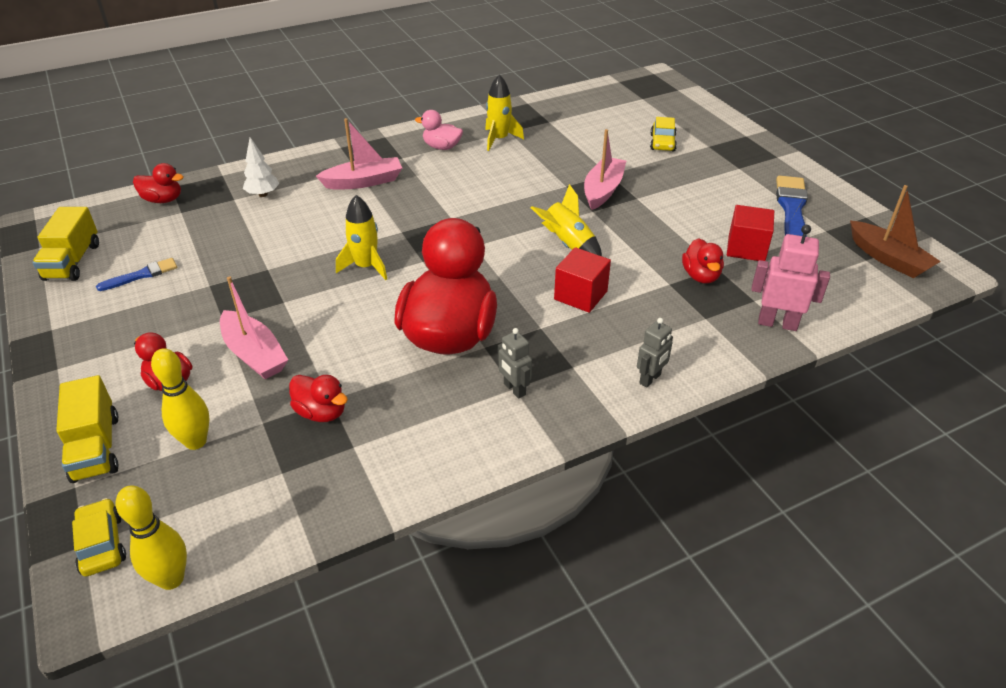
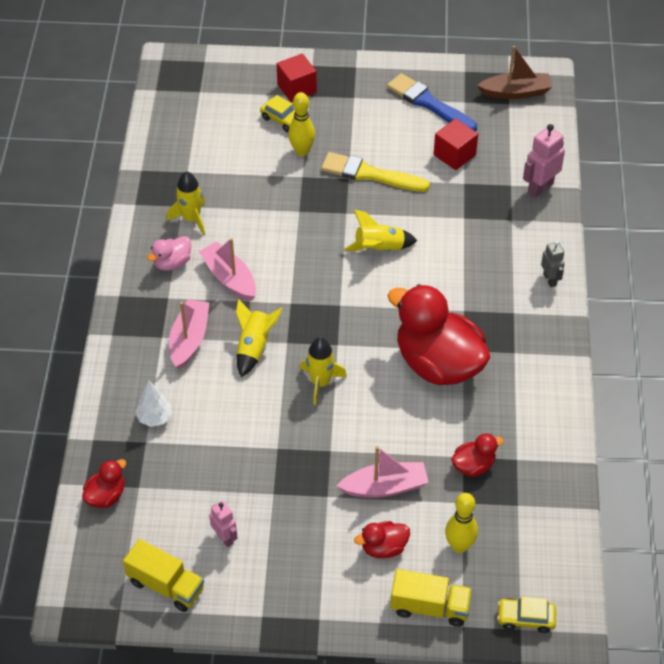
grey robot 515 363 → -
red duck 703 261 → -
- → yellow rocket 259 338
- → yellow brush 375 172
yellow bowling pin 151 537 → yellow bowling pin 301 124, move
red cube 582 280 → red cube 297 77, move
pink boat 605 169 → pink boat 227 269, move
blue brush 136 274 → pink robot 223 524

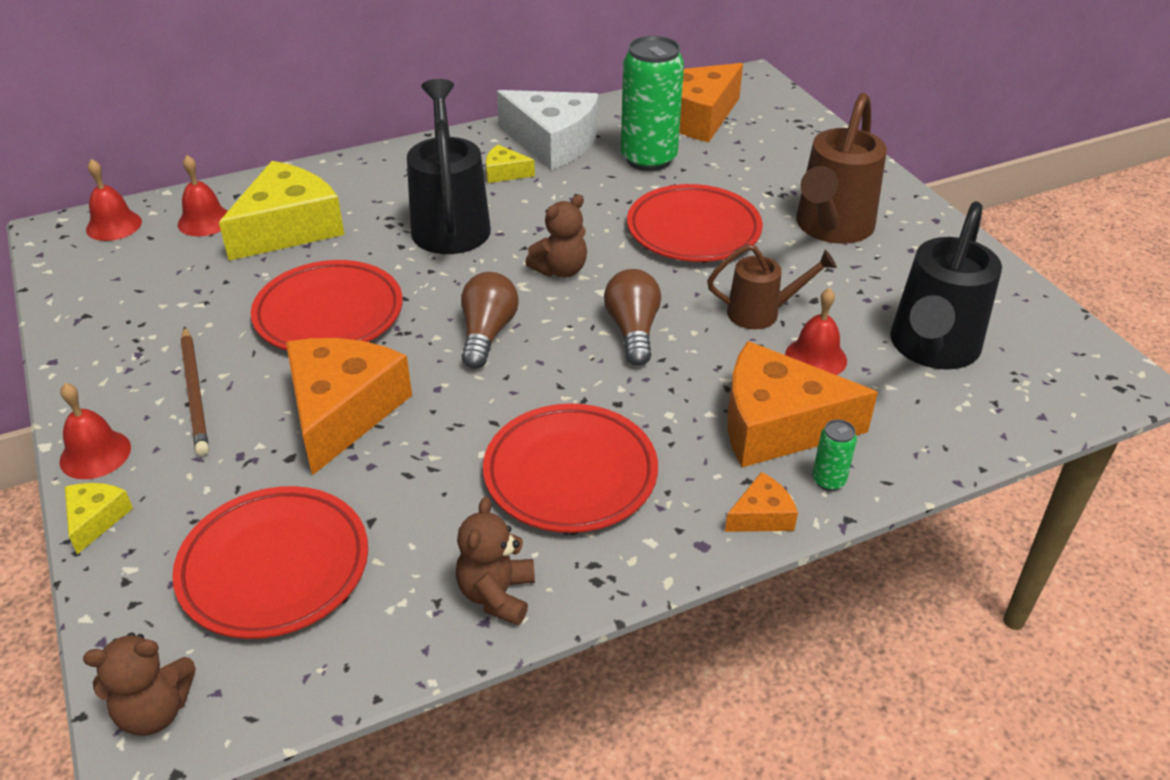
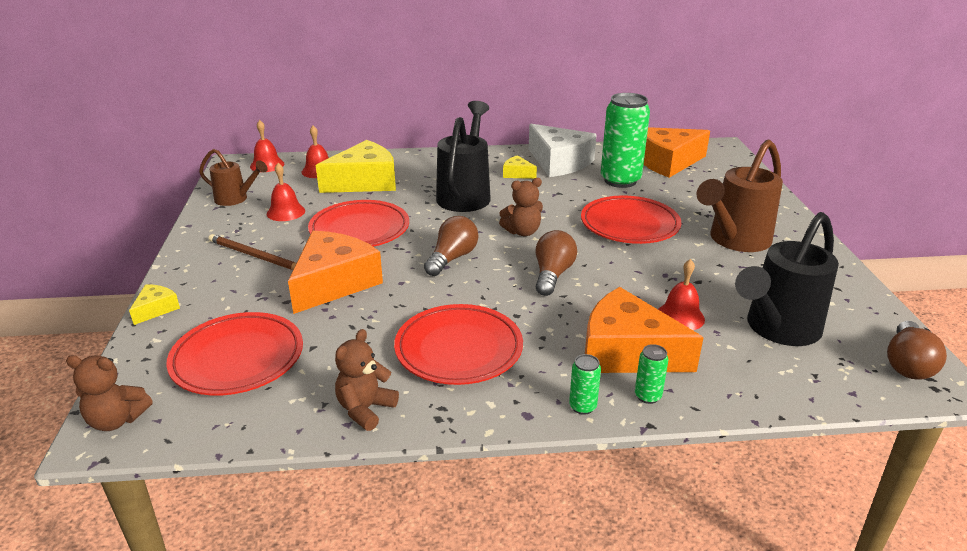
- → brown light bulb 917 350
red bell 95 431 → red bell 285 192, move
brown watering can 772 286 → brown watering can 233 177, move
orange cheese 761 502 → green can 585 384
brown pencil 195 391 → brown pencil 252 252, 120 degrees clockwise

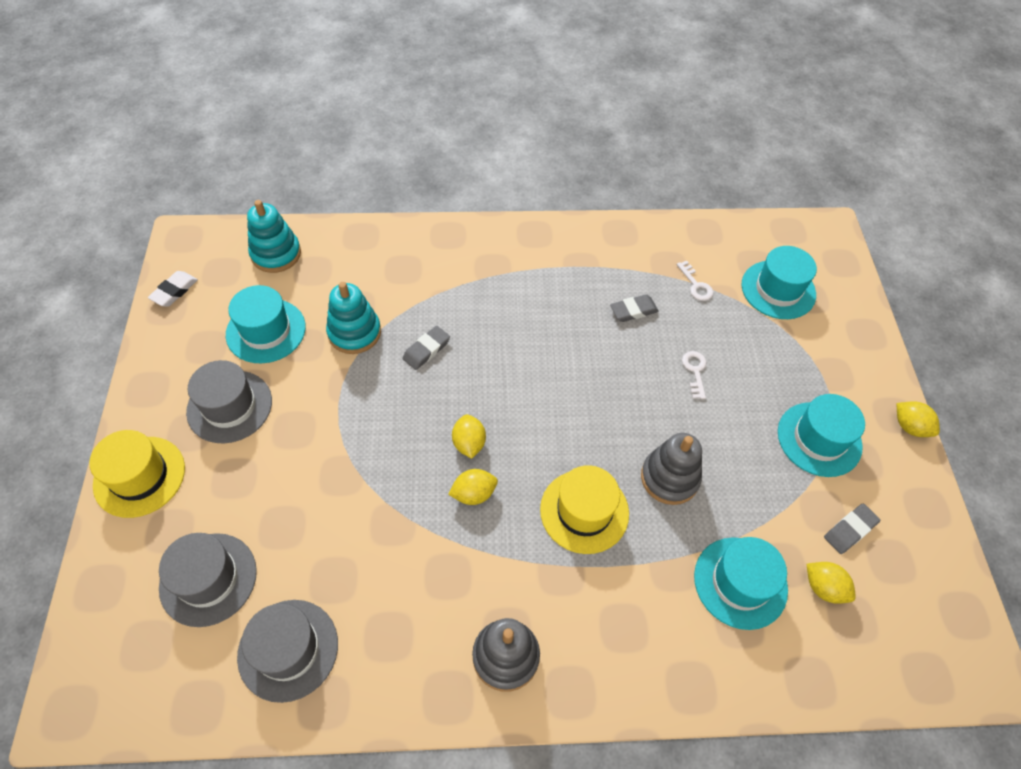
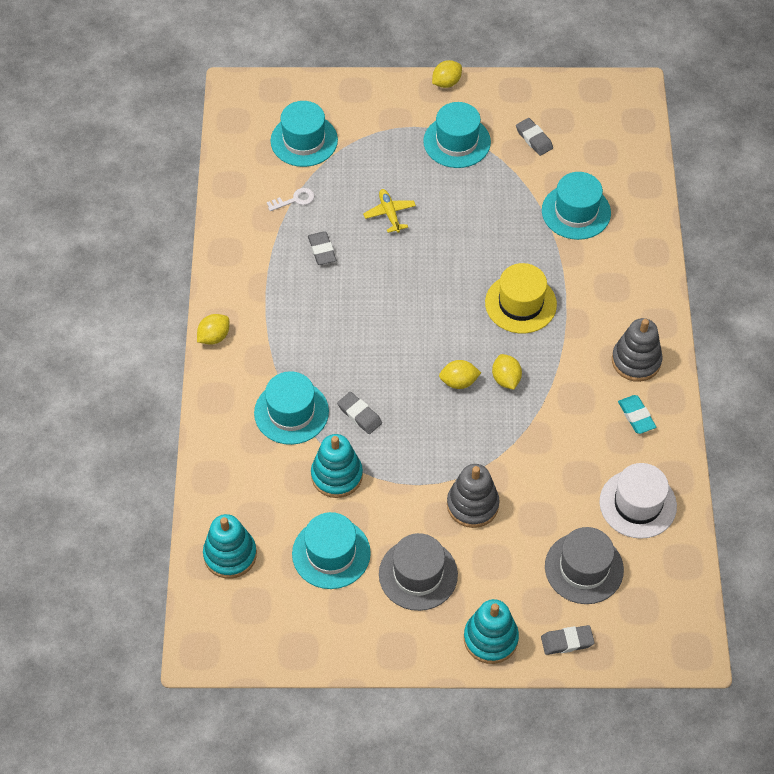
white eraser 173 289 → -
- → turquoise hat 291 408
- → grey eraser 568 640
- → turquoise eraser 637 414
grey stacking toy 671 469 → grey stacking toy 473 496, move
yellow lemon 831 583 → yellow lemon 213 329, move
yellow hat 137 474 → turquoise stacking toy 491 631
white key 694 375 → yellow plane 389 211
grey hat 287 651 → white hat 638 501

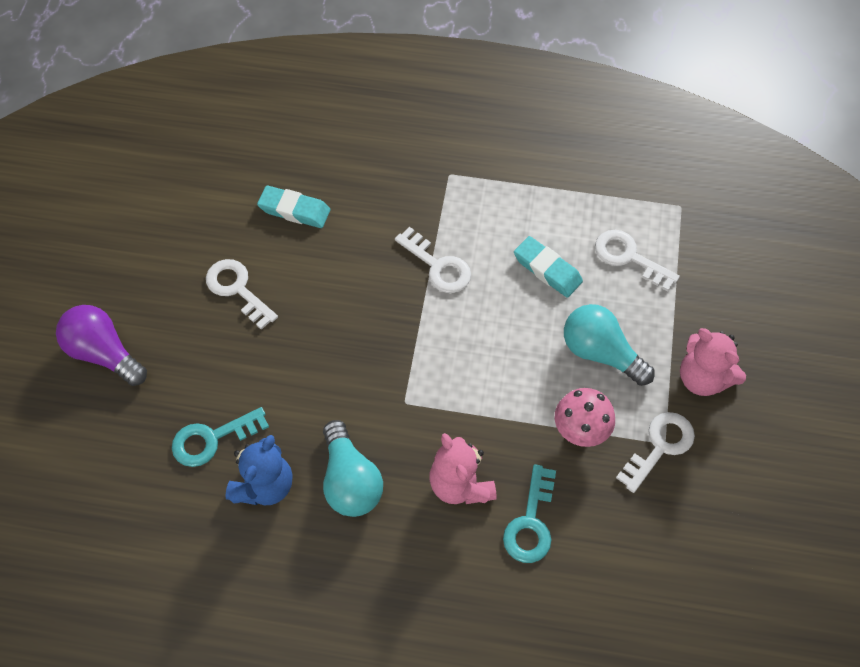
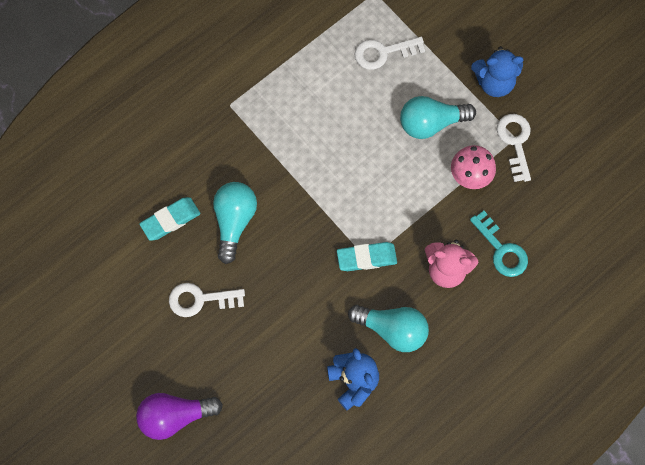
turquoise key 220 437 → -
white key 433 260 → -
- → turquoise light bulb 235 223
turquoise eraser 548 267 → turquoise eraser 367 256, move
pink teddy bear 713 362 → blue teddy bear 497 71

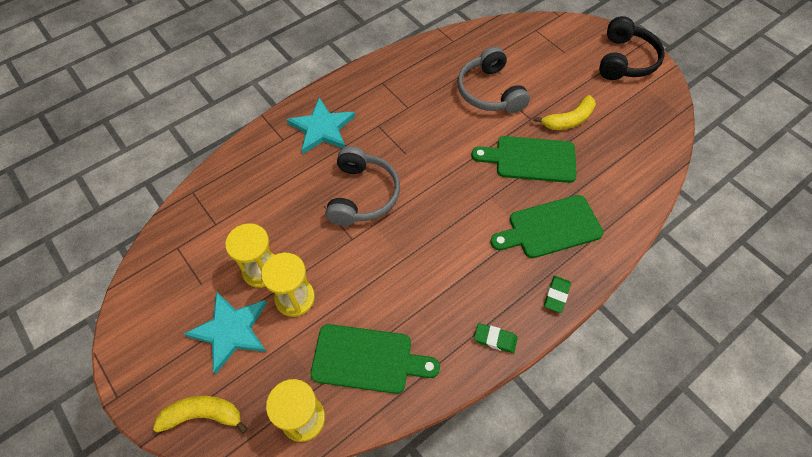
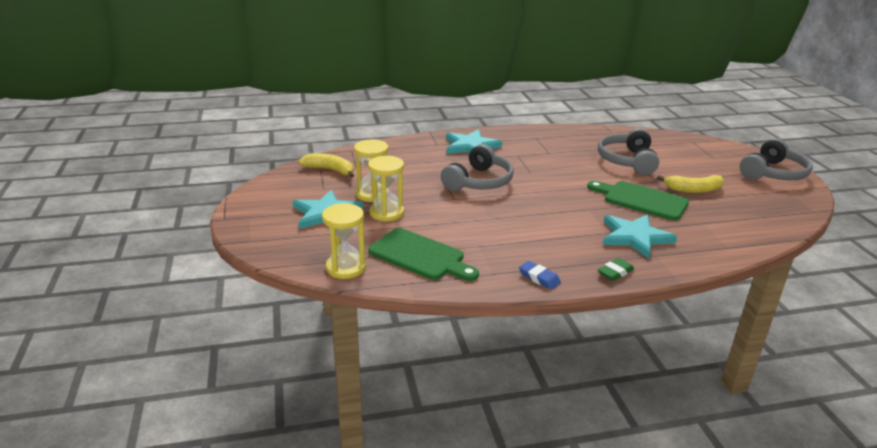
yellow banana 200 415 → yellow banana 326 165, move
green cutting board 547 226 → turquoise star 640 236
green eraser 496 338 → blue eraser 540 275
black headphones 632 48 → grey headphones 776 159

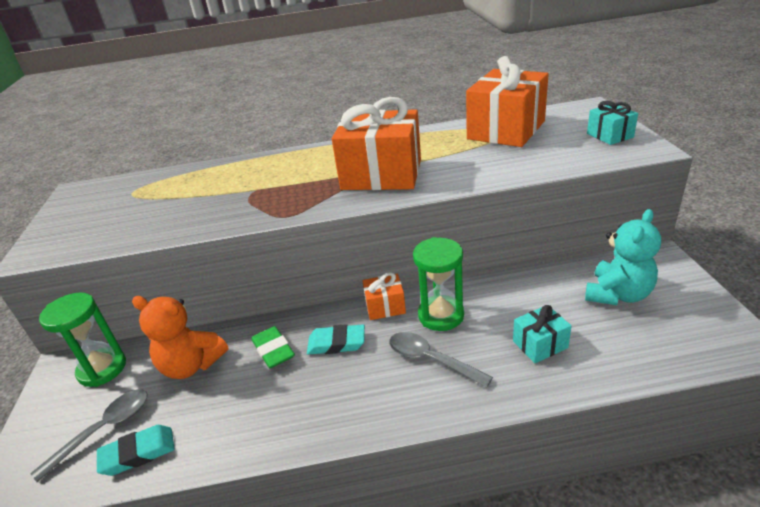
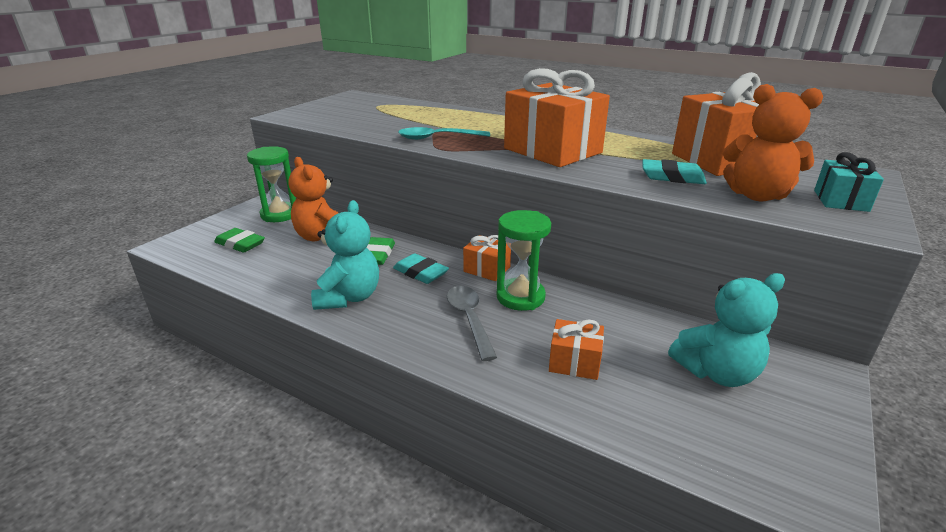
- → turquoise teddy bear 345 255
- → turquoise spoon 444 133
- → orange teddy bear 773 142
turquoise eraser 136 450 → turquoise eraser 674 171, move
grey spoon 89 436 → green eraser 239 240
turquoise gift 542 334 → orange gift 576 349

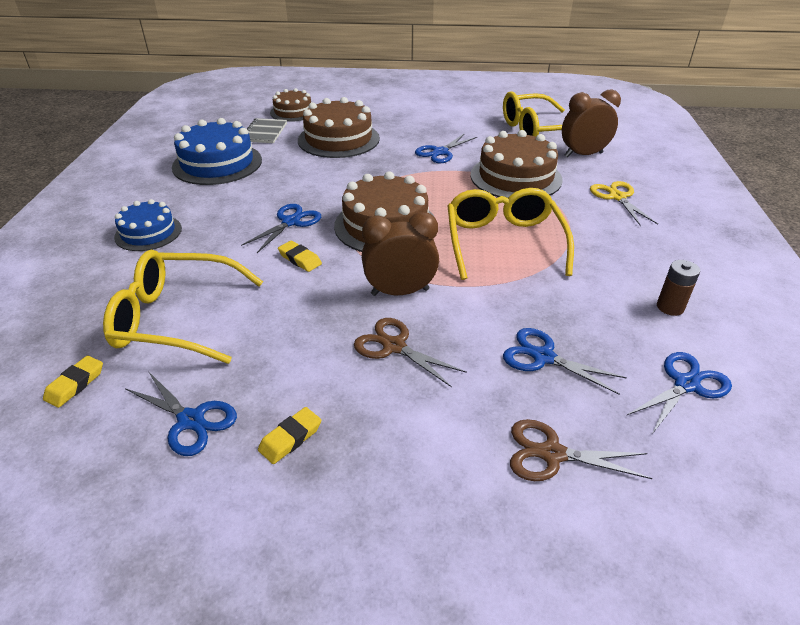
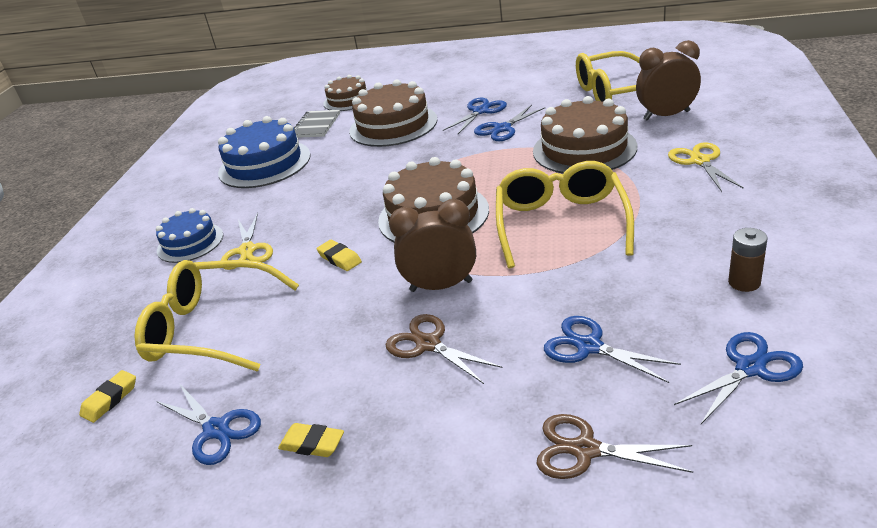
- → yellow scissors 246 241
blue scissors 281 228 → blue scissors 475 116, move
yellow eraser 289 435 → yellow eraser 311 440, 60 degrees clockwise

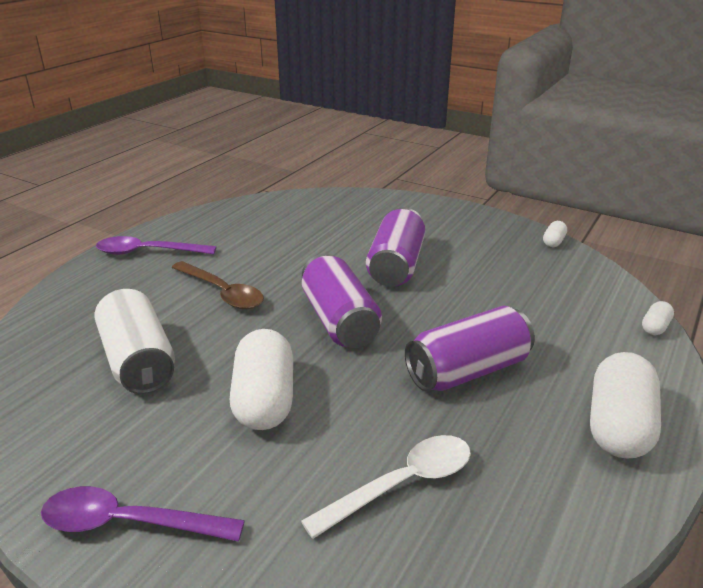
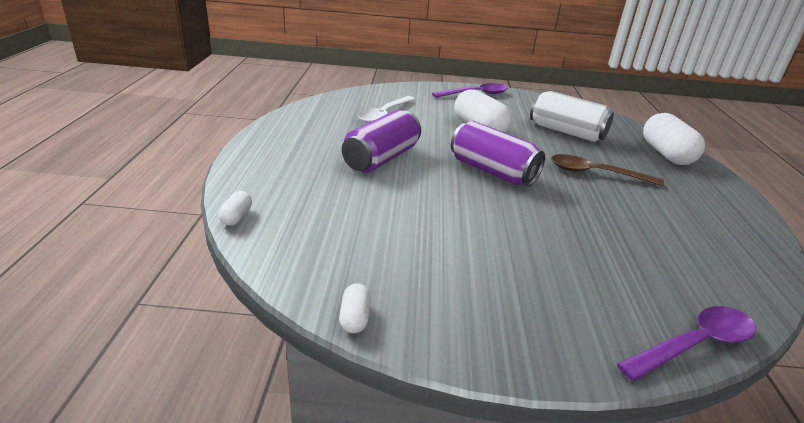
purple can 395 246 → -
purple spoon 156 245 → purple spoon 686 343, move
white capsule 625 405 → white capsule 674 139, move

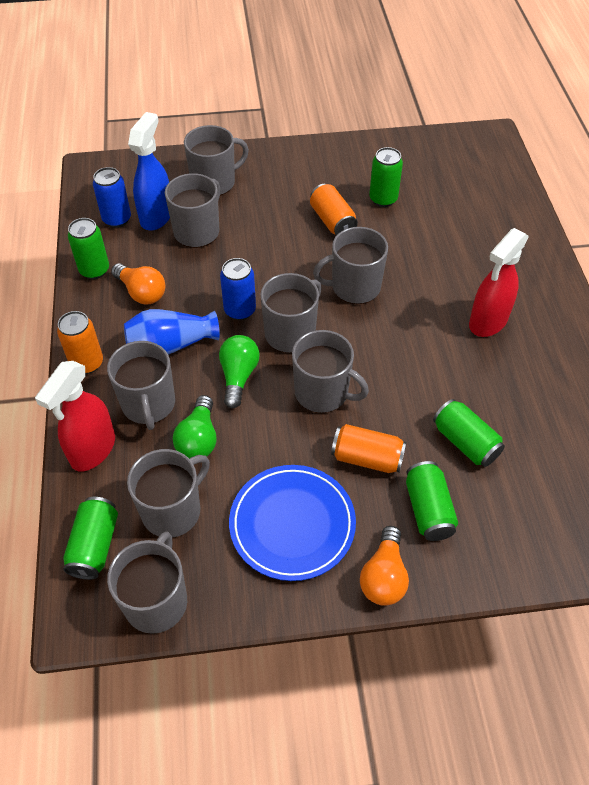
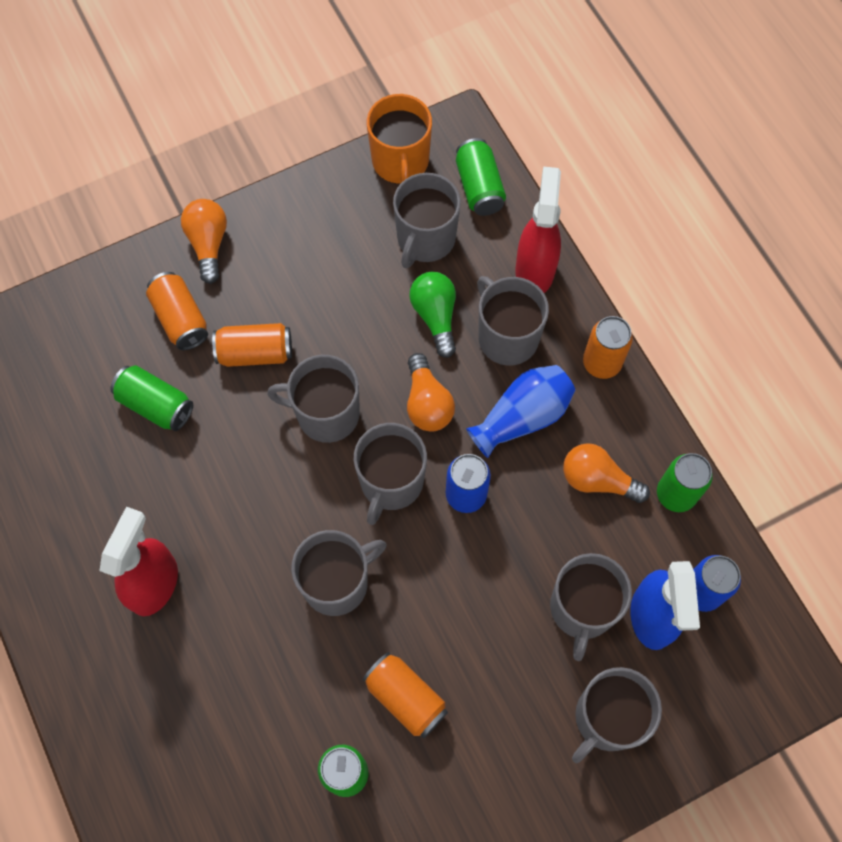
blue plate 292 523 → -
grey mug 147 582 → orange mug 399 139
green light bulb 239 371 → orange light bulb 431 392
green can 432 501 → orange can 177 311

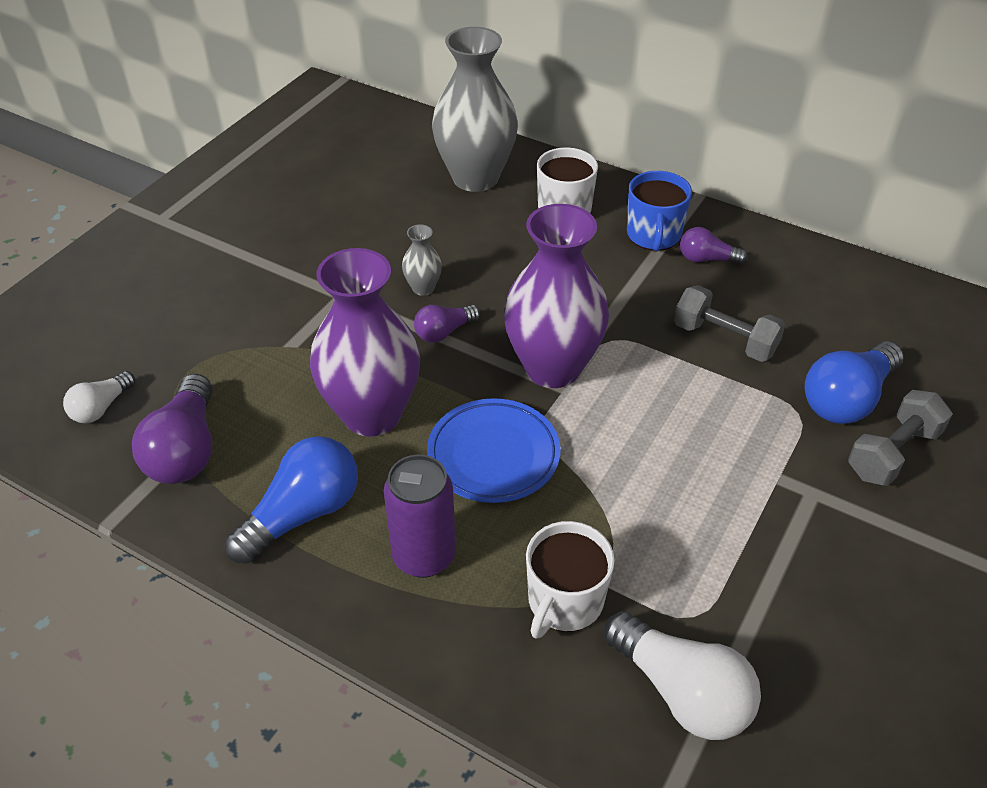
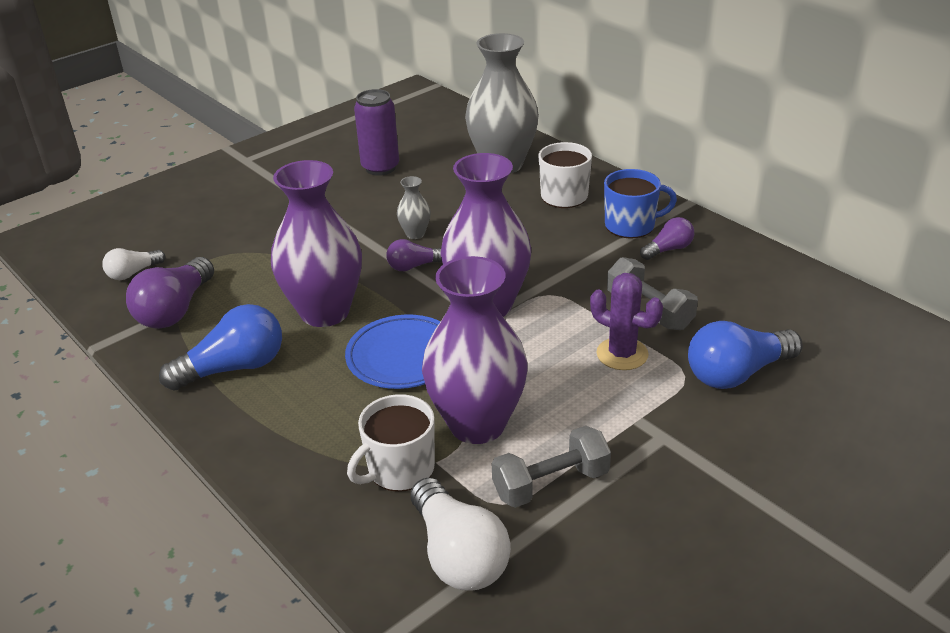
- → purple vase 475 350
- → purple cactus 626 321
purple can 420 516 → purple can 376 132, move
grey dumbbell 900 438 → grey dumbbell 551 467, move
blue mug 659 211 → blue mug 640 203, 120 degrees counterclockwise
purple light bulb 714 246 → purple light bulb 667 238, 120 degrees clockwise

